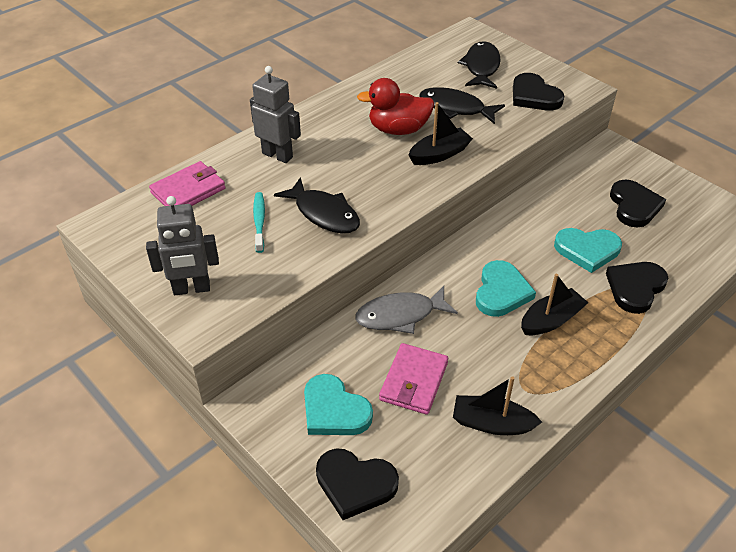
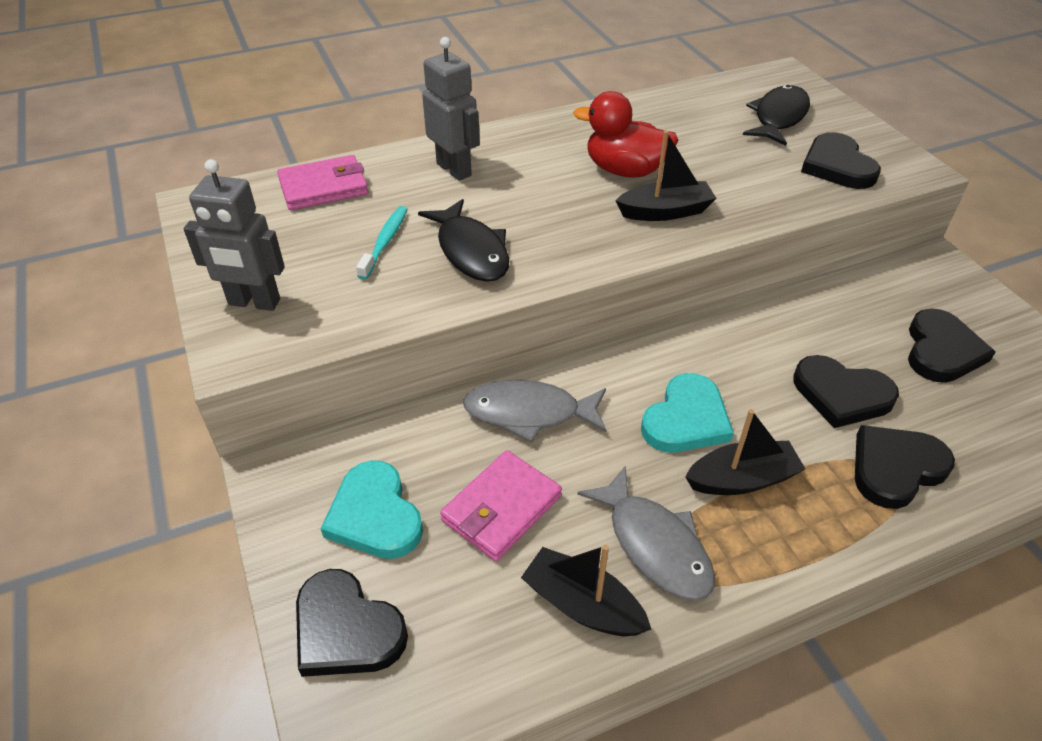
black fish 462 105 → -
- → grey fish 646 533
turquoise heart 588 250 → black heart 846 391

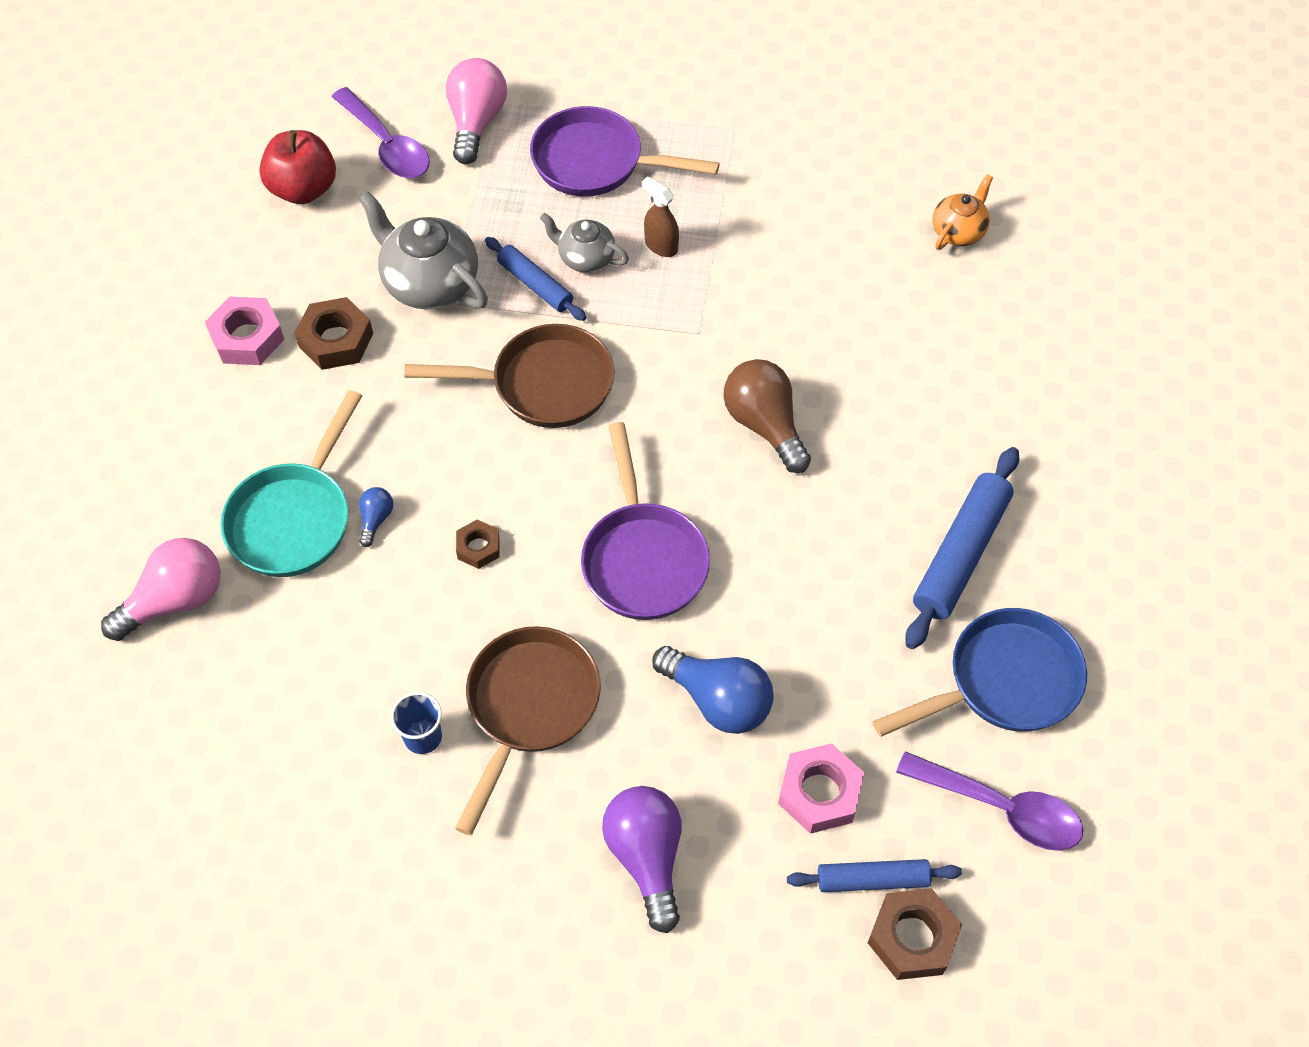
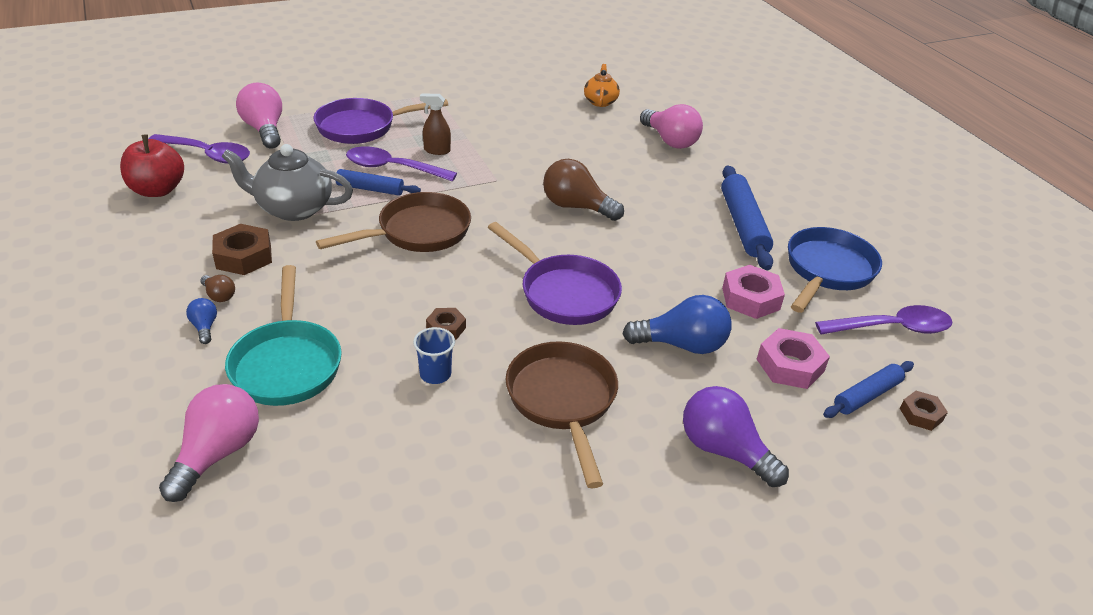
- → brown light bulb 217 288
- → pink light bulb 671 126
pink nut 245 331 → pink nut 753 292, move
blue light bulb 376 517 → blue light bulb 201 321, move
blue cup 416 723 → blue cup 434 355, move
grey teapot 584 243 → purple spoon 401 164
brown nut 915 934 → brown nut 924 411, x0.60

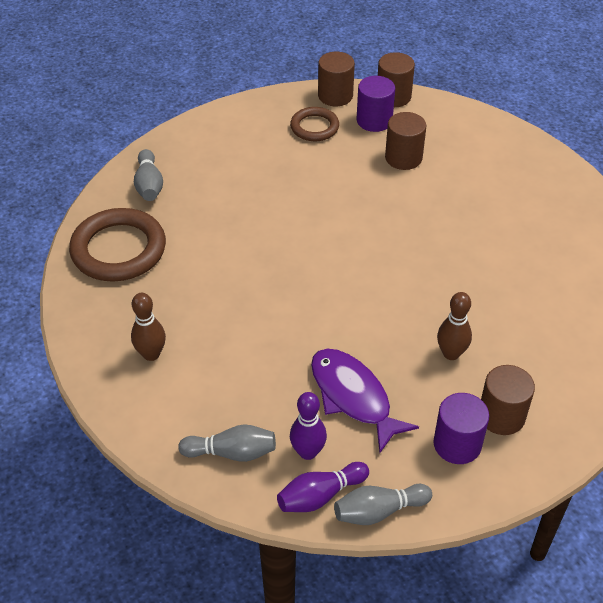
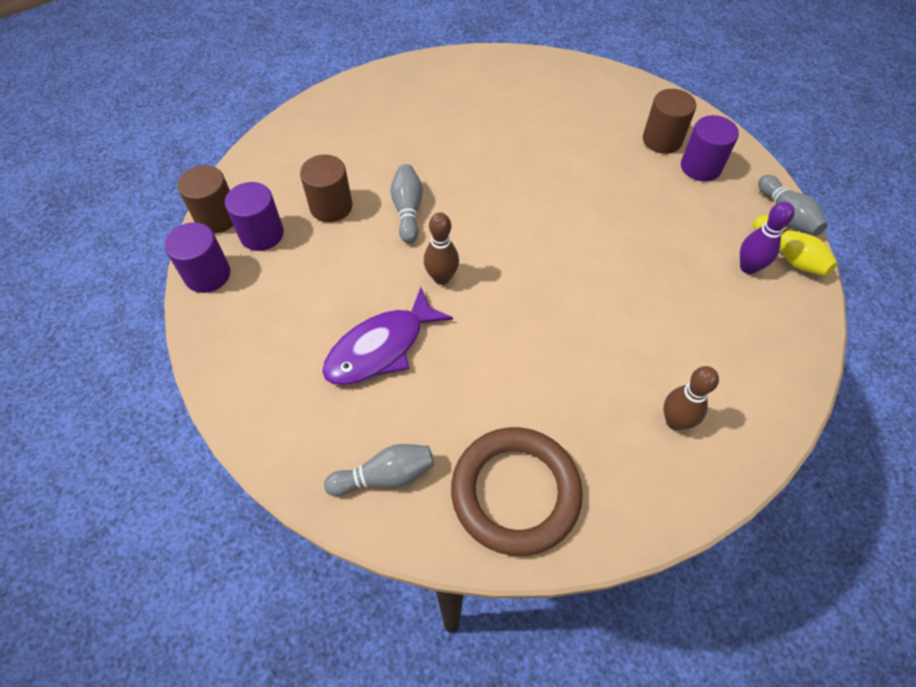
brown ring 314 124 → -
grey bowling pin 227 443 → grey bowling pin 406 203, move
purple fish 365 401 → purple fish 387 336, move
brown bowling pin 454 326 → brown bowling pin 441 248, move
purple bowling pin 323 487 → yellow bowling pin 795 245
brown cylinder 336 79 → purple cylinder 197 257

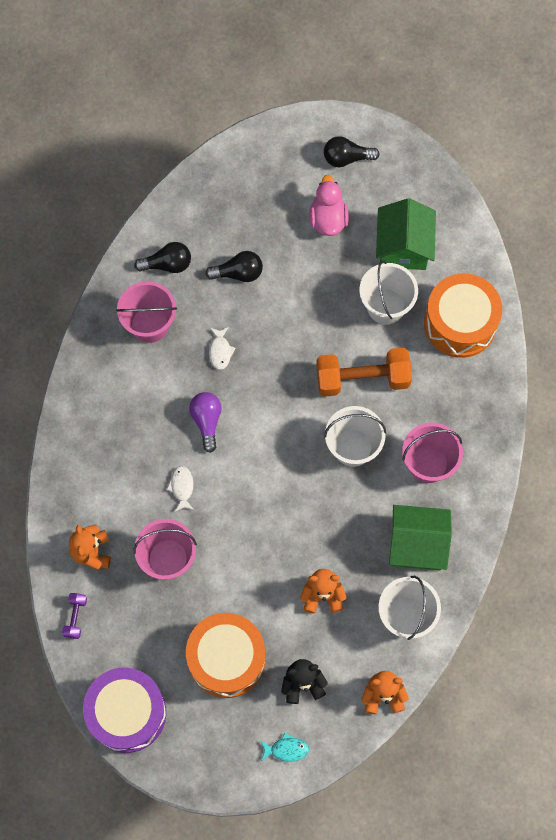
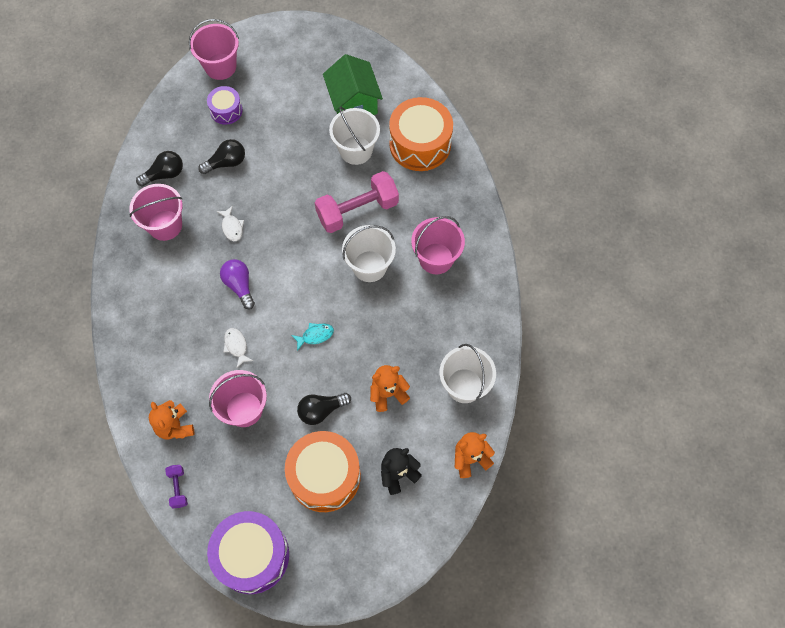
pink duck 329 205 → -
green house 420 537 → -
- → pink bucket 214 49
- → purple drum 225 105
turquoise fish 285 747 → turquoise fish 313 337, move
black light bulb 352 151 → black light bulb 324 409, move
orange dumbbell 364 372 → pink dumbbell 357 202

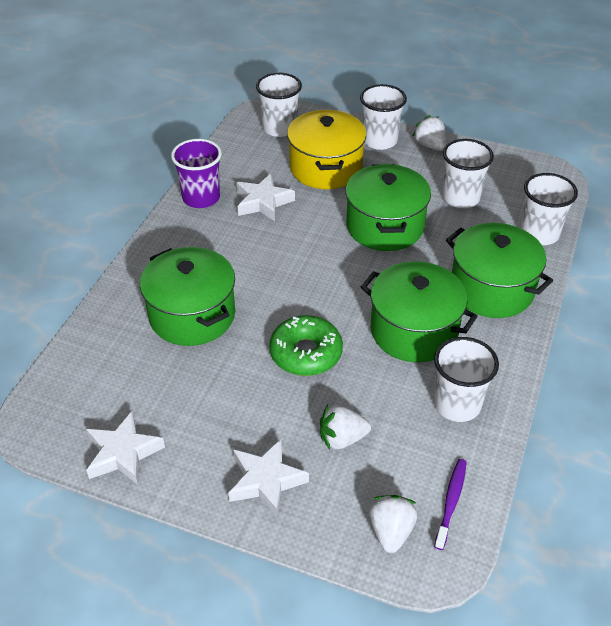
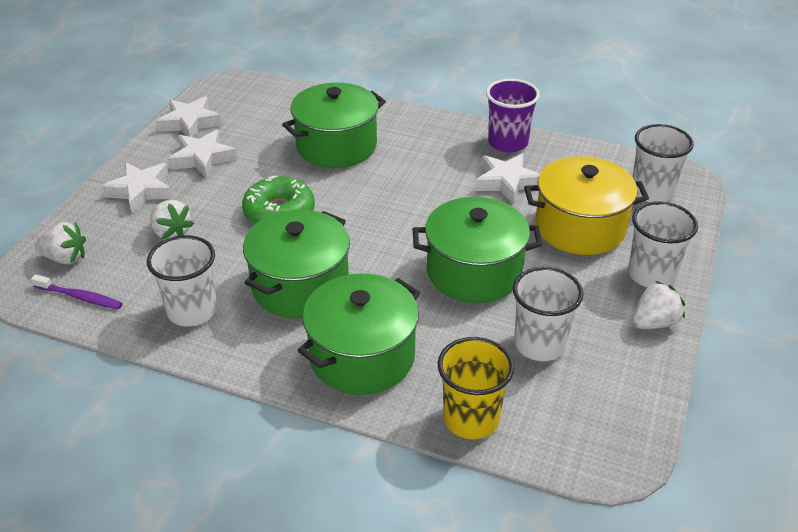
- → white star 202 154
white cup 549 209 → yellow cup 476 388
white strawberry 345 427 → white strawberry 172 220, 150 degrees clockwise

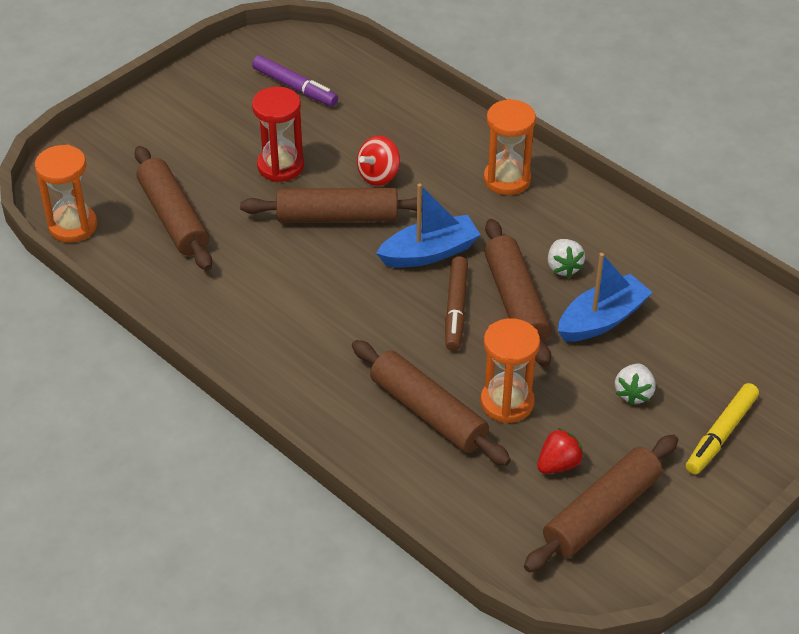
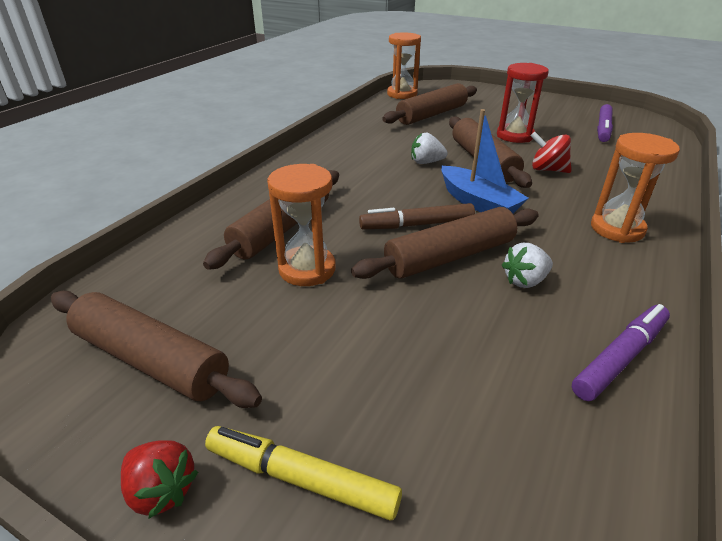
blue boat 605 297 → -
- → purple marker 621 352
red strawberry 560 451 → red strawberry 159 479, move
white strawberry 635 384 → white strawberry 429 148, move

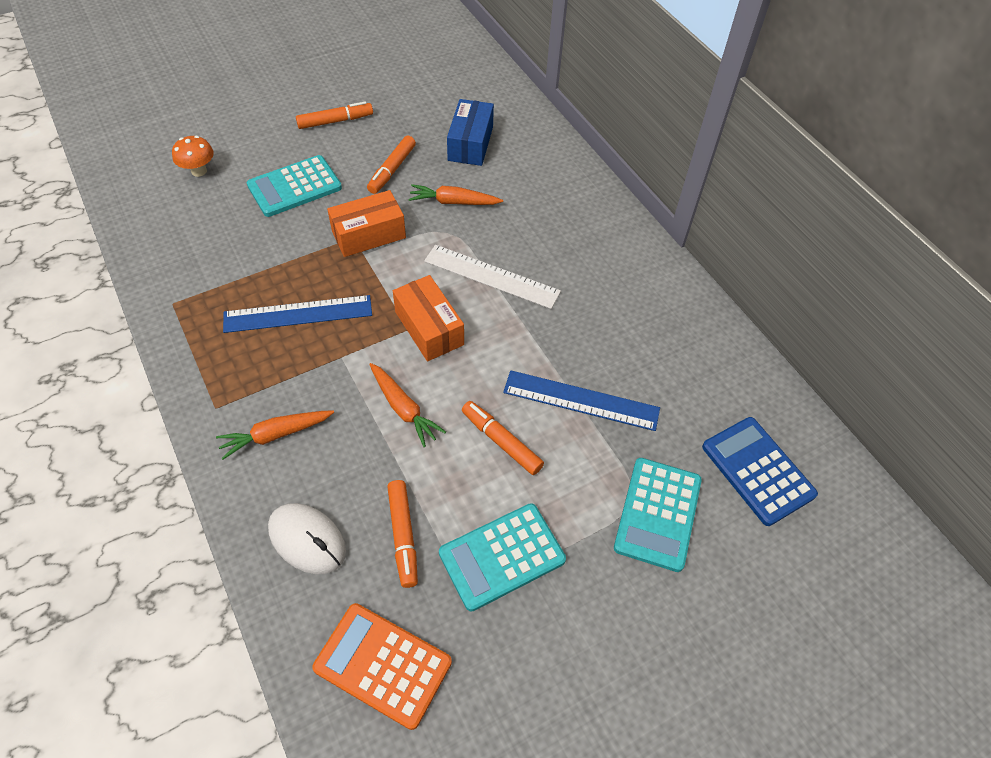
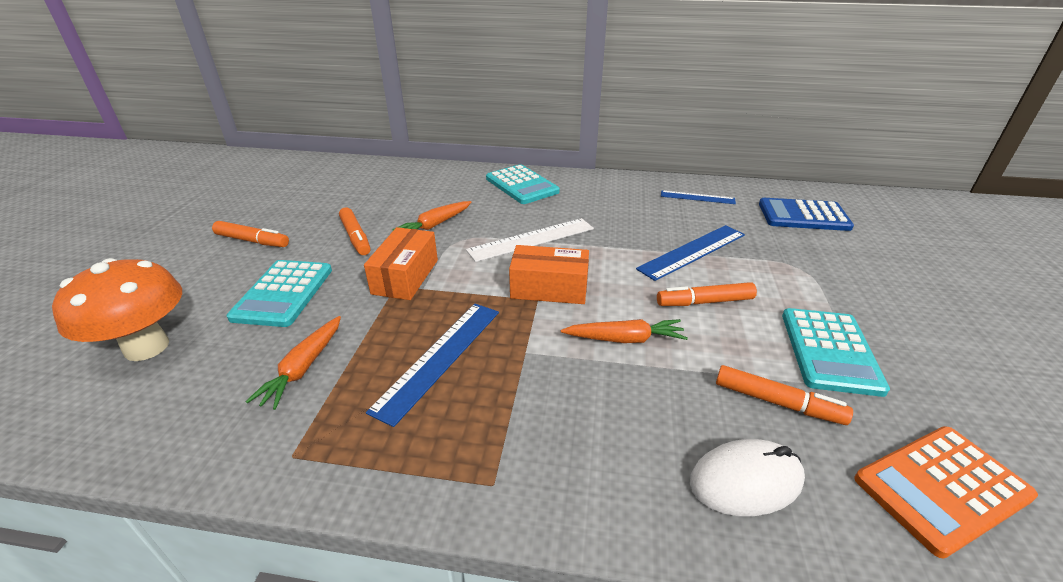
blue box 470 132 → -
- → blue ruler 698 197
orange carrot 275 435 → orange carrot 293 363, move
turquoise calculator 658 515 → turquoise calculator 523 184, move
orange marker 334 115 → orange marker 250 234, 90 degrees clockwise
orange mushroom 193 156 → orange mushroom 117 309, x1.86

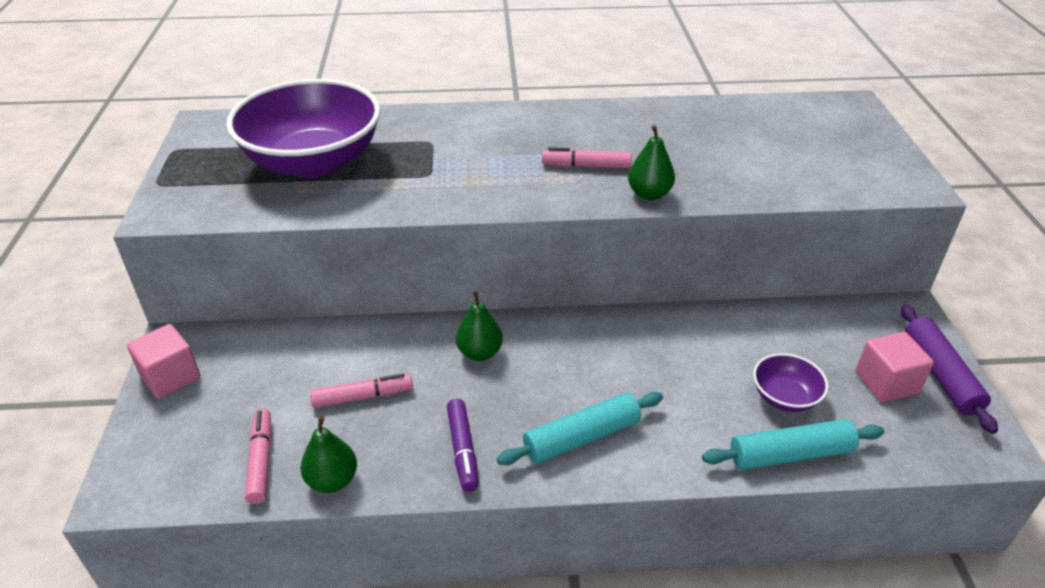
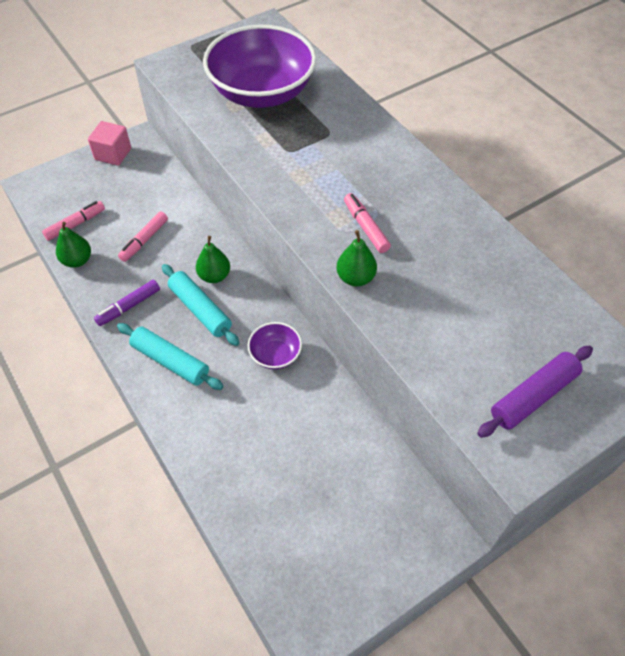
pink cube 894 367 → -
turquoise rolling pin 793 444 → turquoise rolling pin 200 305, move
purple bowl 791 382 → purple bowl 275 345, move
purple rolling pin 949 369 → purple rolling pin 535 392, move
pink marker 361 390 → pink marker 143 236, 75 degrees clockwise

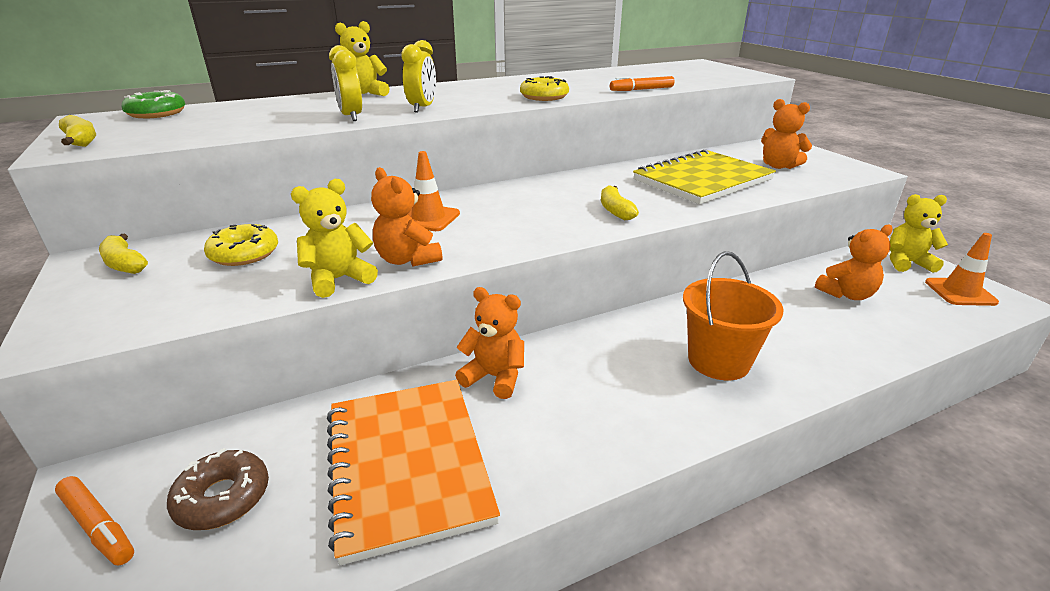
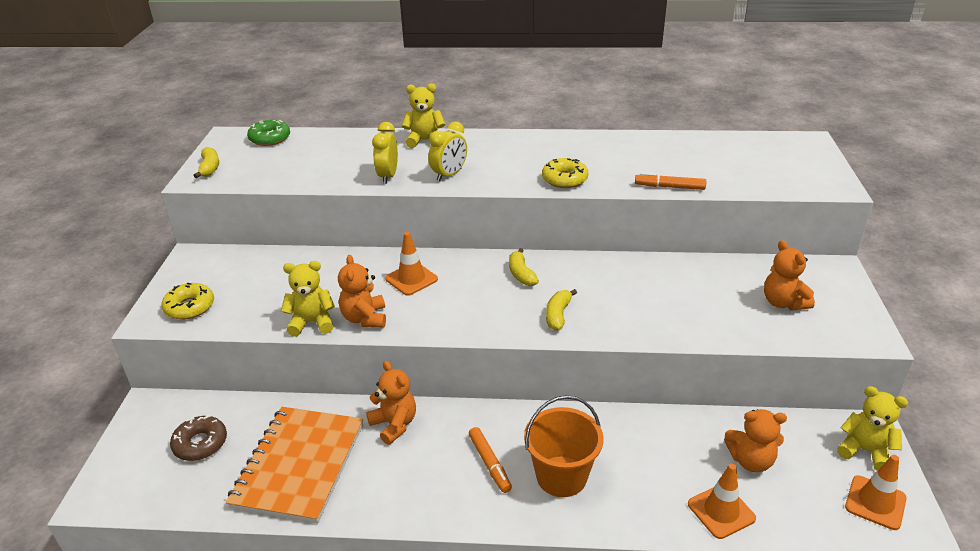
yellow notebook 704 176 → -
- → orange traffic cone 722 501
orange marker 94 520 → orange marker 490 460, move
yellow banana 123 254 → yellow banana 524 267, move
yellow donut 241 245 → yellow donut 187 301, move

